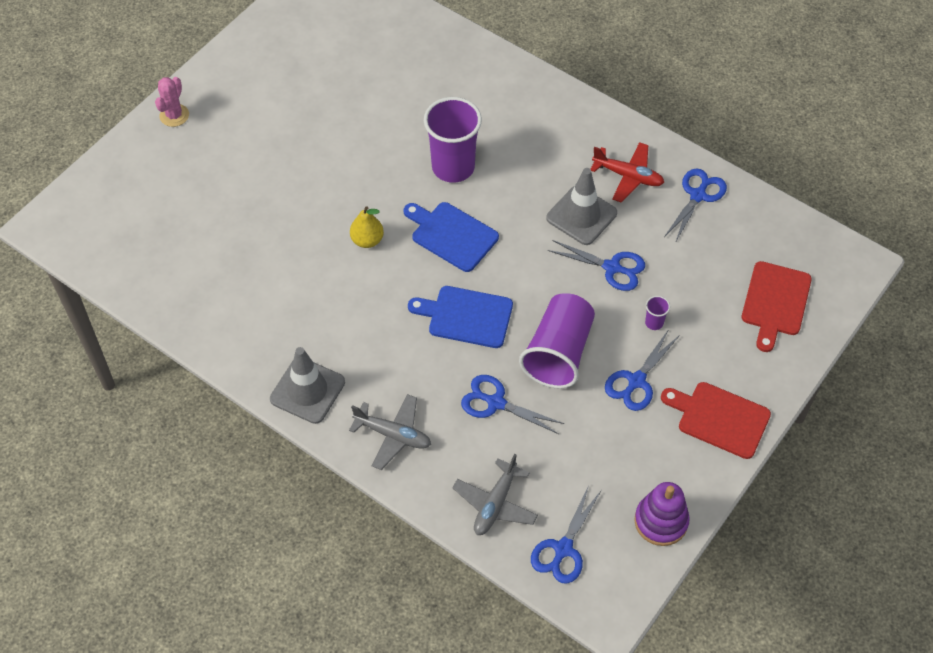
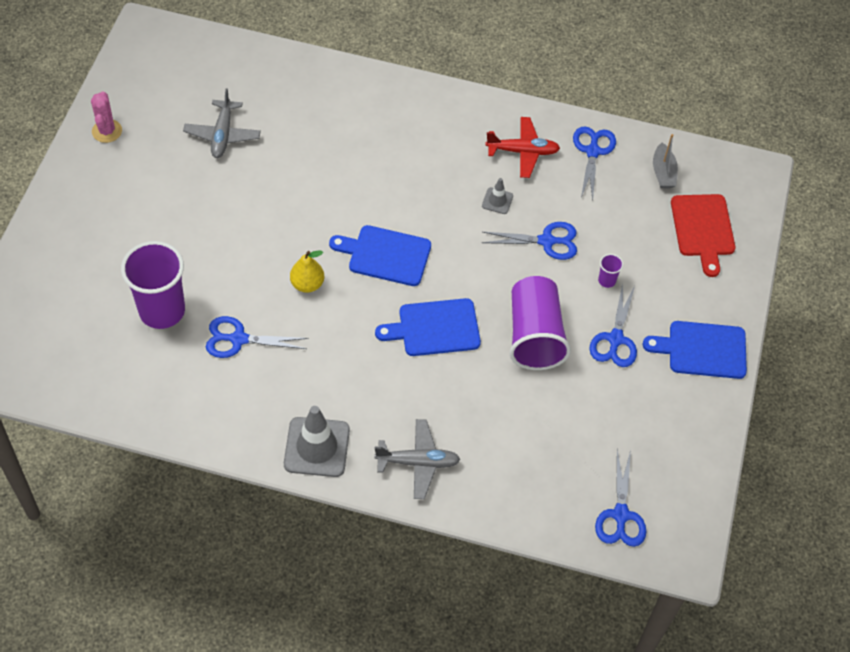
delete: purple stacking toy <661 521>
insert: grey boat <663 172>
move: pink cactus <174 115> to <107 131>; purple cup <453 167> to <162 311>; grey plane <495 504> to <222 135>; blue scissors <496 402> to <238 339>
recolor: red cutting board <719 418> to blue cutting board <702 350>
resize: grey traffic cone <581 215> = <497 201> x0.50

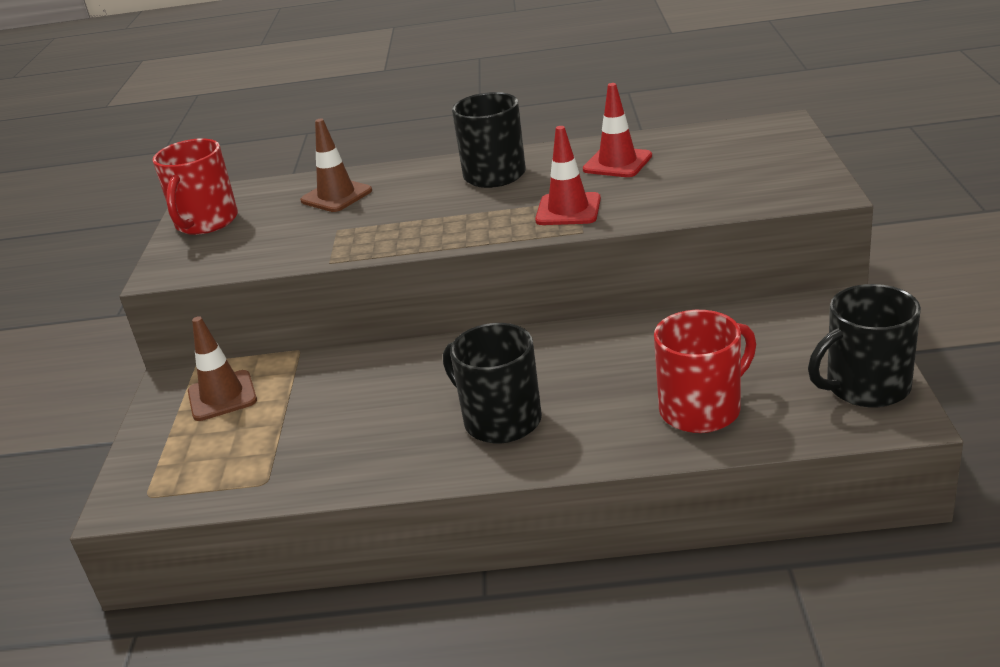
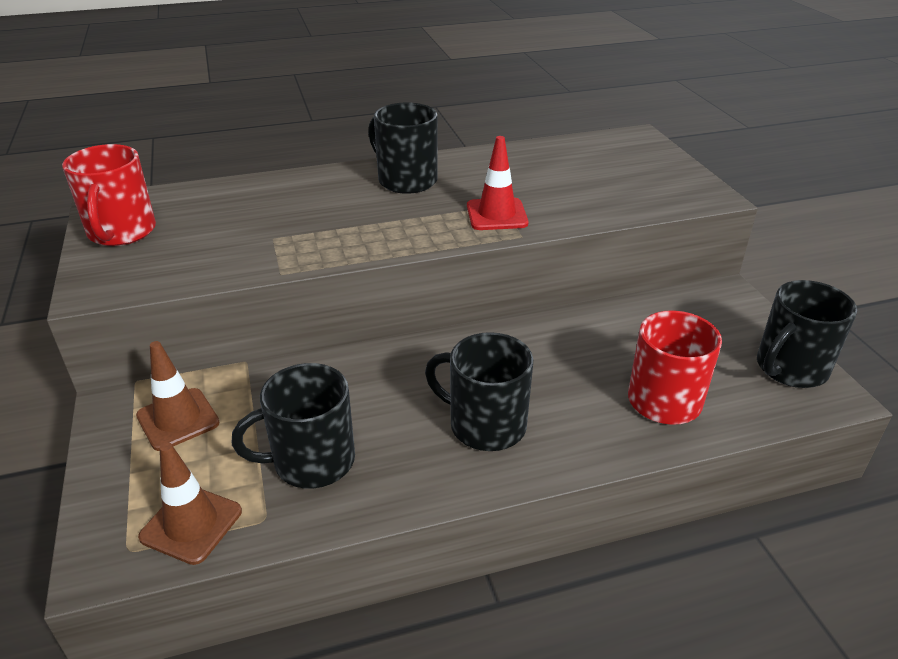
delete: red traffic cone <617 163>
insert: black mug <311 461>
move: brown traffic cone <336 196> to <191 524>

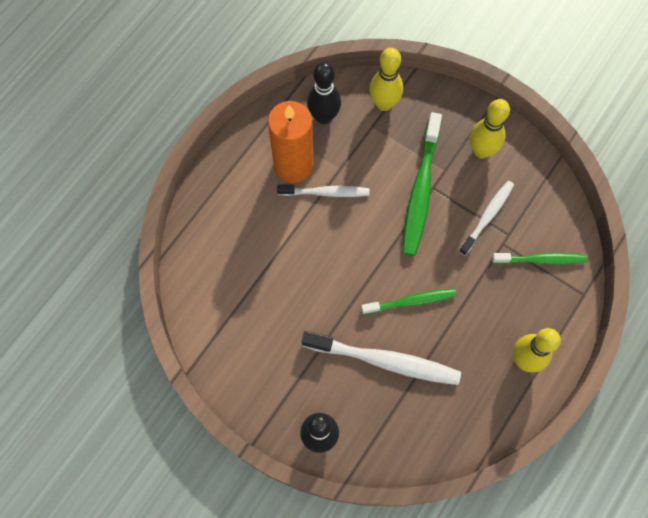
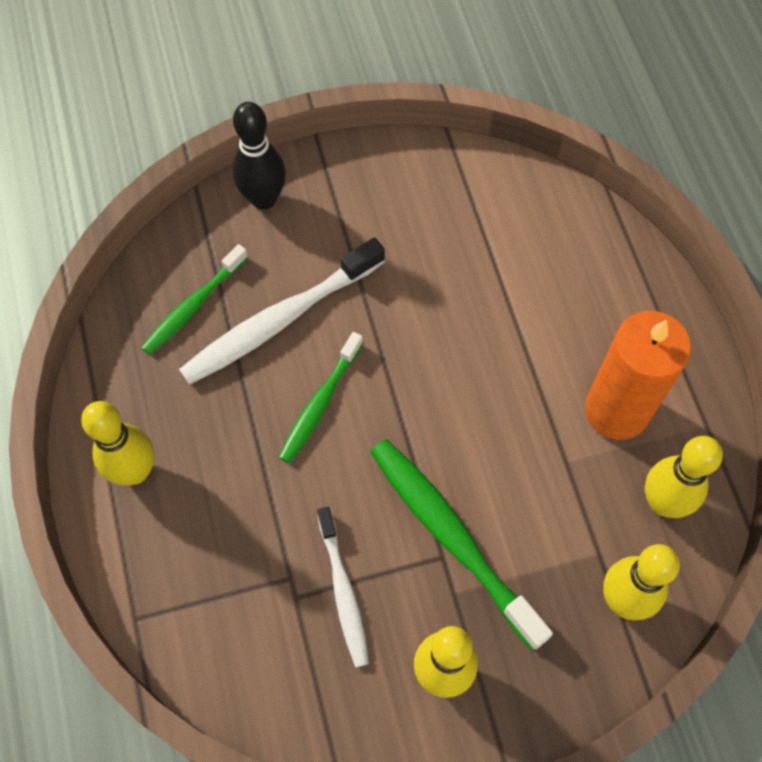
delete: white toothbrush <326 192>
move: green toothbrush <540 260> to <193 306>
recolor: black bowling pin <324 117> to yellow bowling pin <663 502>

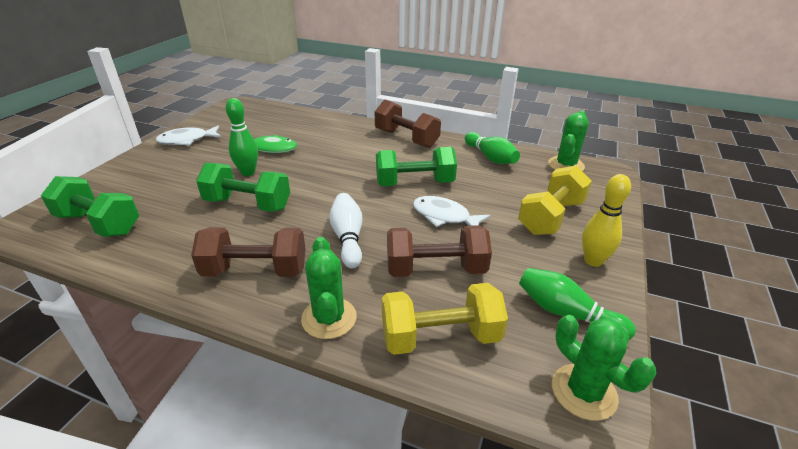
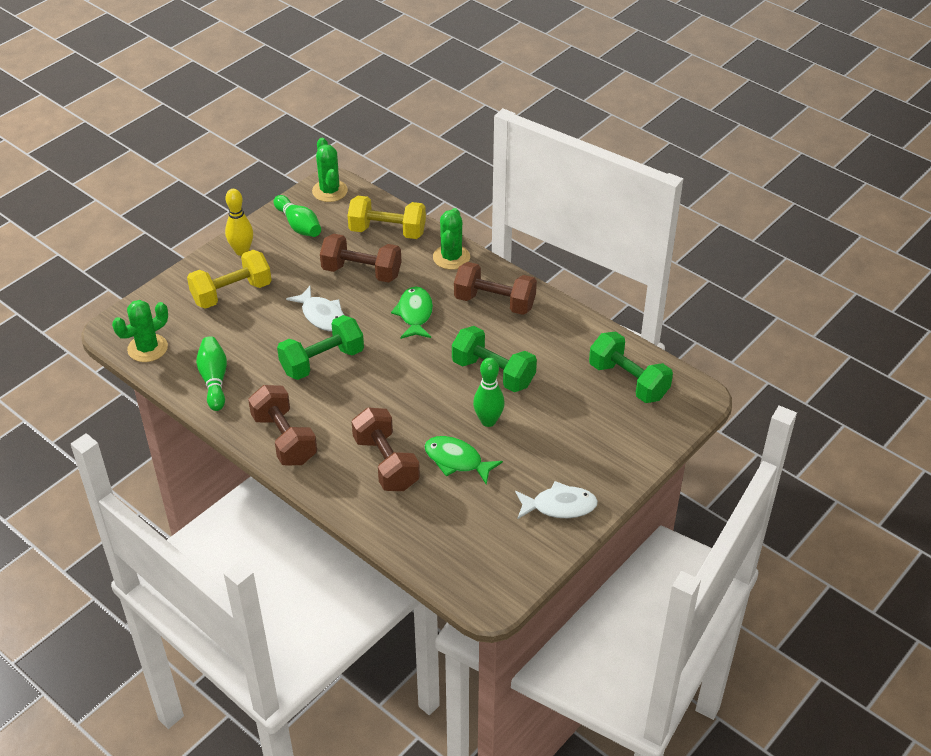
insert: brown dumbbell <386 463>
replace: white bowling pin <348 238> to green fish <415 314>
rotate: green dumbbell <414 183> = <322 361> 45 degrees counterclockwise

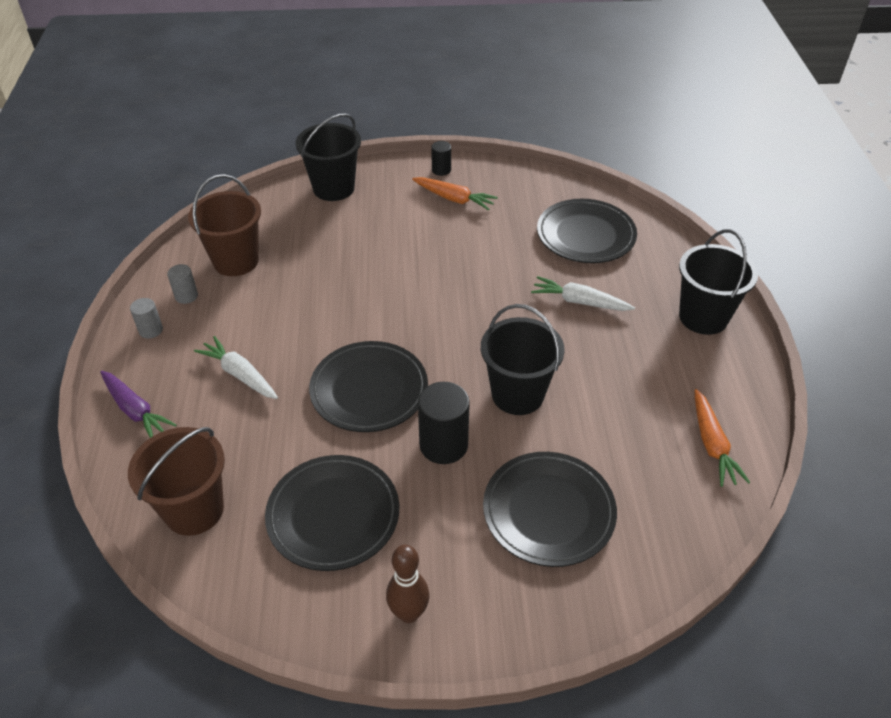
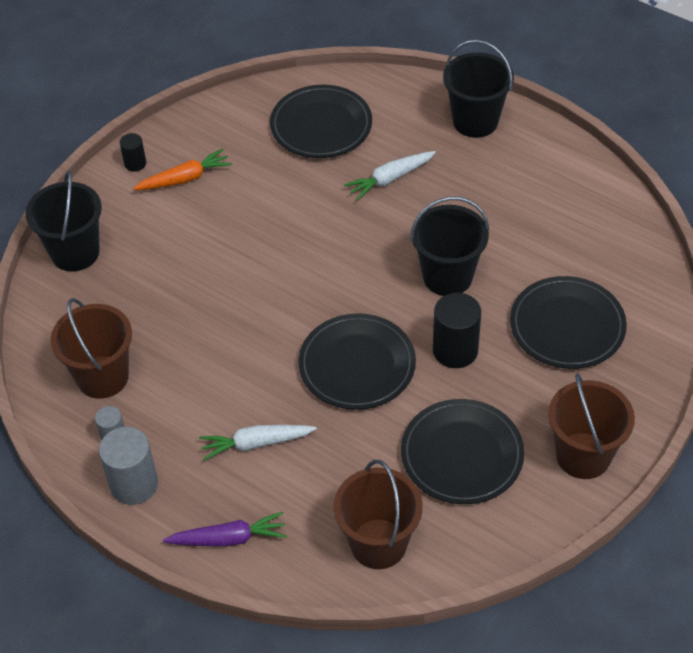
delete: orange carrot <712 444>
replace: brown bowling pin <409 613> to brown bucket <583 455>
resize: grey cylinder <151 330> = <134 484> x1.83

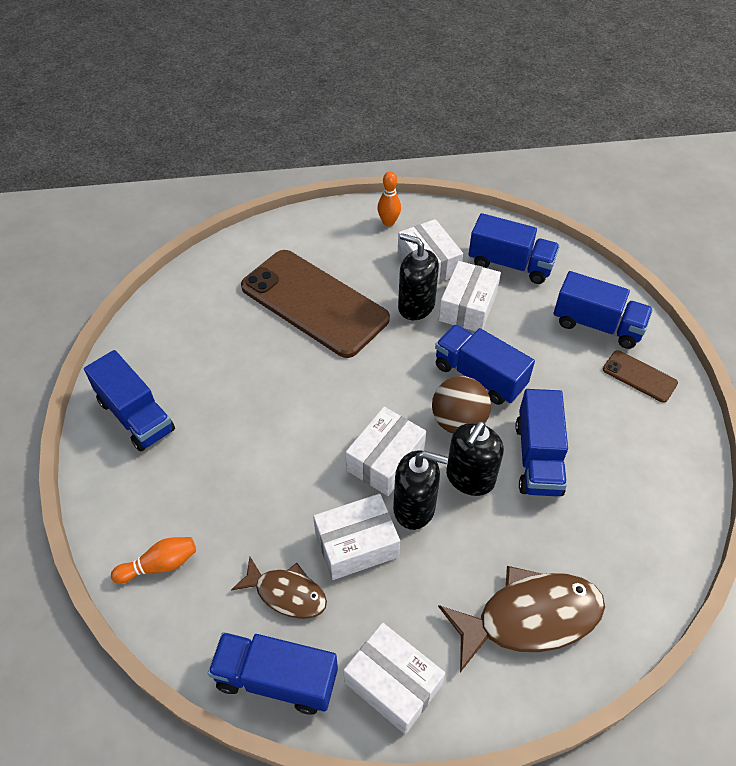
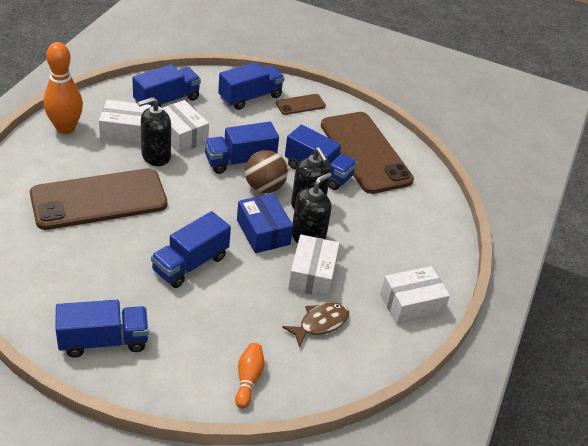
delete: brown fish <530 618>
insert: brown phone <365 152>
move: blue truck <276 679> to <190 264>
recolor: white box <385 460> to blue box <263 232>
resize: orange bowling pin <388 222> = <65 128> x1.84

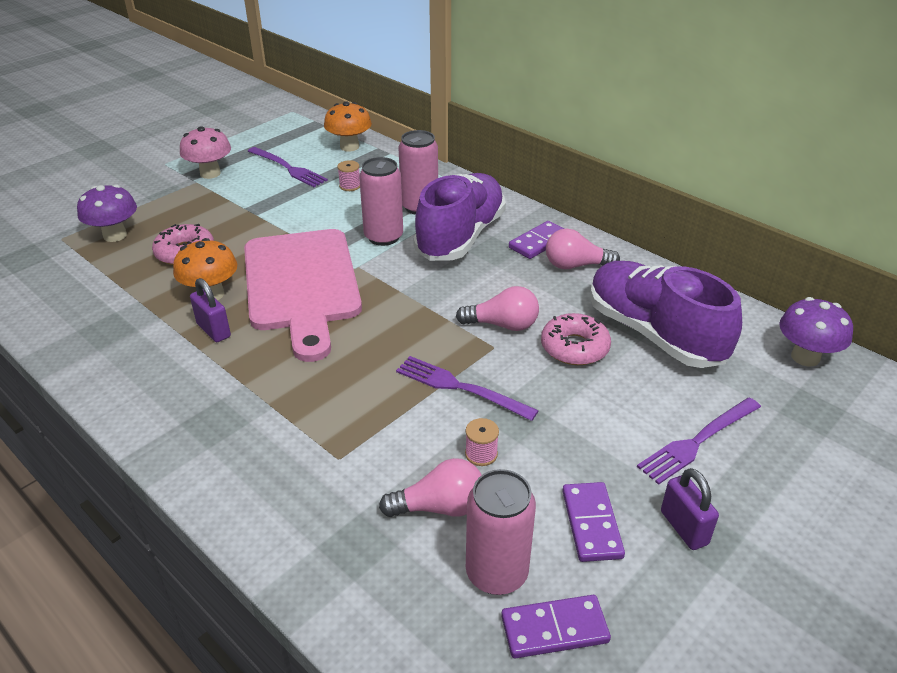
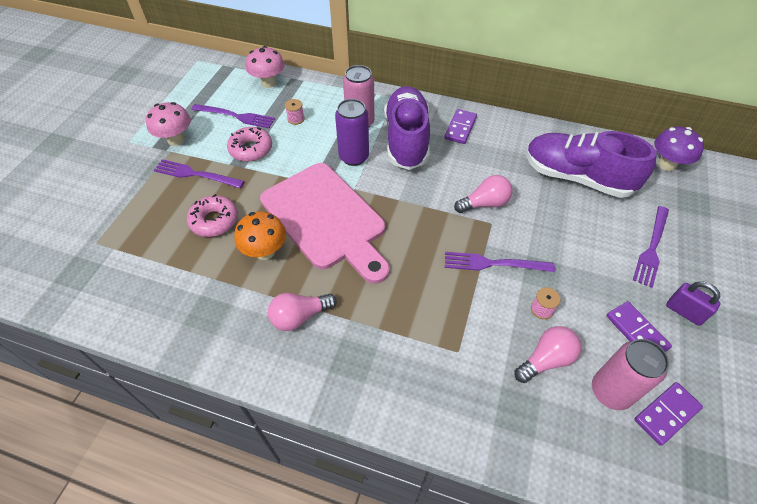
delete: purple mushroom <115 235>; purple padlock <213 330>
insert: purple fork <195 174>
move: pink donut <574 347> to <251 149>; pink light bulb <575 265> to <299 316>
recolor: orange mushroom <349 147> to pink mushroom <268 83>; pink can <383 237> to purple can <354 157>

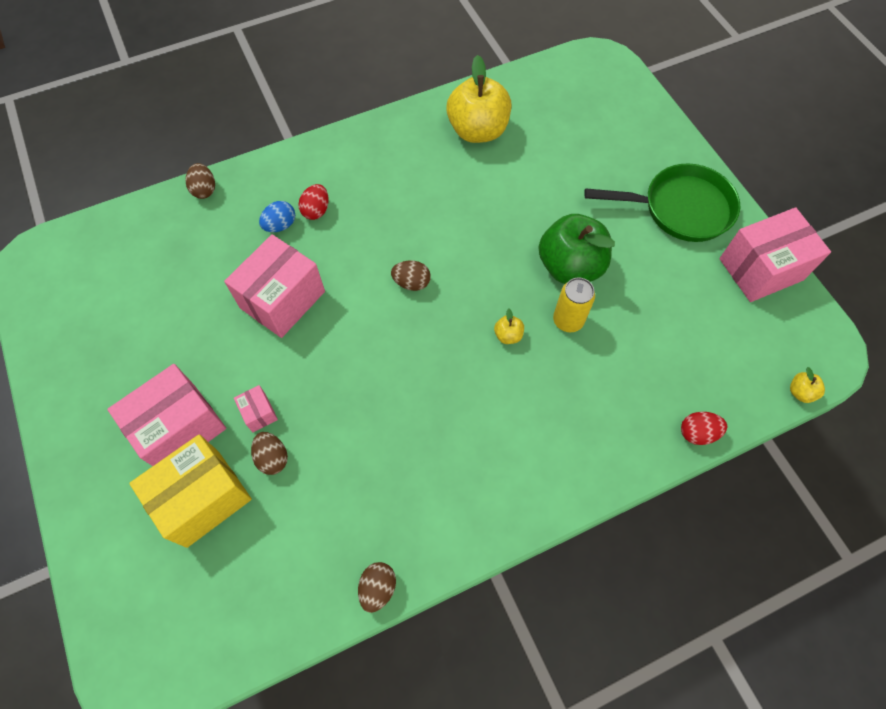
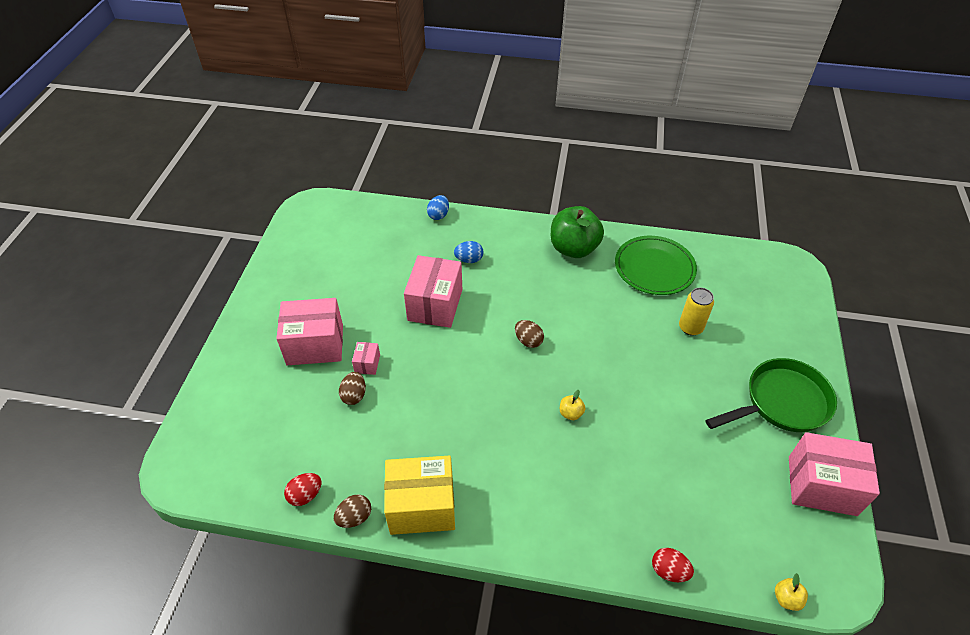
move: yellow box <203 498> to <422 506>; red egg <316 210> to <305 495>; green apple <570 266> to <574 248>; yellow can <568 320> to <690 327>
replace: yellow apple <477 130> to green plate <654 268>
recolor: brown egg <204 190> to blue egg <438 215>
rotate: pink box <282 299> = <435 305> 60 degrees counterclockwise; green pan <680 209> = <781 402> 60 degrees counterclockwise

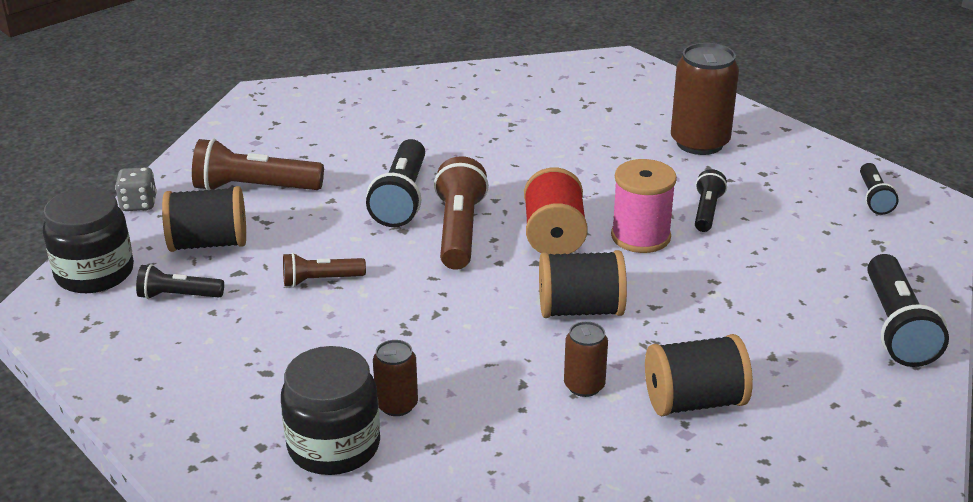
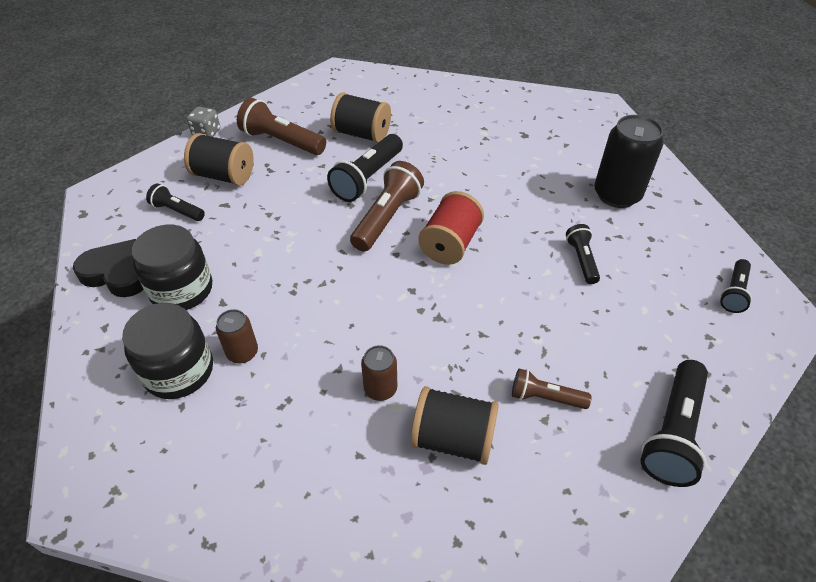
delete: pink spool <640 236>
insert: black heart <118 273>
move: black jar <94 273> to <182 290>; brown flashlight <321 280> to <545 397>; black spool <580 310> to <362 134>
recolor: brown can <699 143> to black can <617 195>
rotate: black flashlight <707 211> = <581 260> 45 degrees counterclockwise

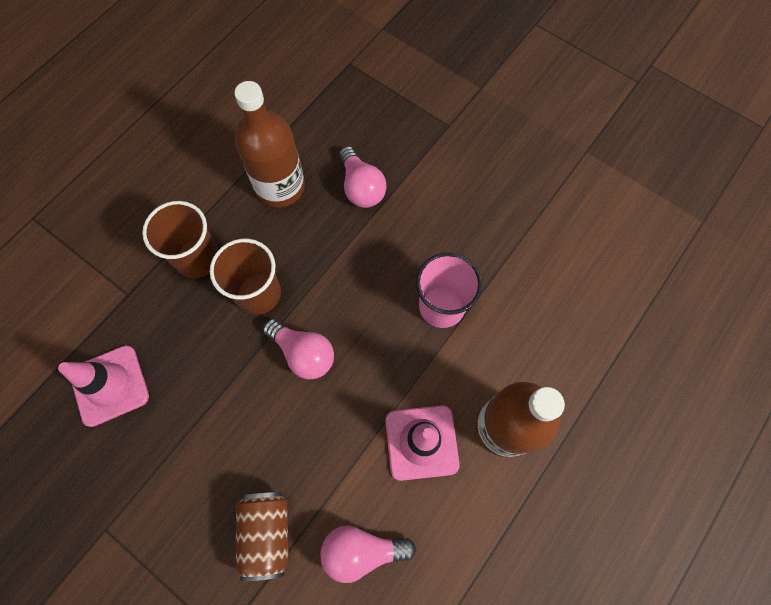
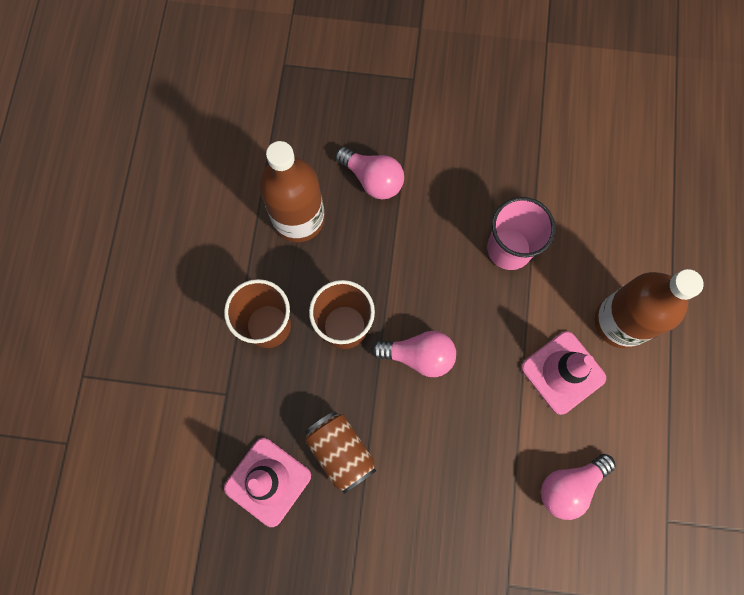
move: brown can <266 532> to <341 452>

